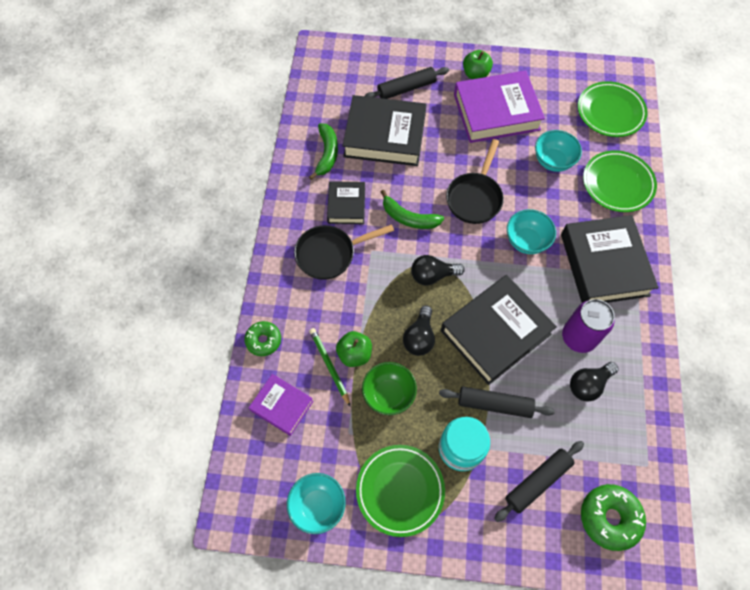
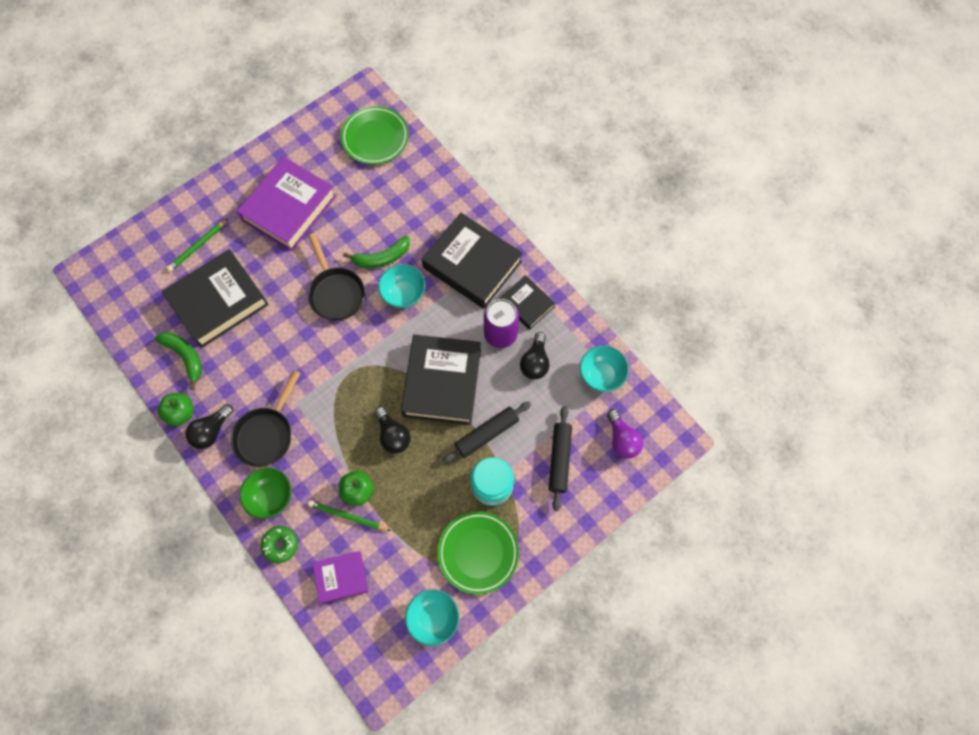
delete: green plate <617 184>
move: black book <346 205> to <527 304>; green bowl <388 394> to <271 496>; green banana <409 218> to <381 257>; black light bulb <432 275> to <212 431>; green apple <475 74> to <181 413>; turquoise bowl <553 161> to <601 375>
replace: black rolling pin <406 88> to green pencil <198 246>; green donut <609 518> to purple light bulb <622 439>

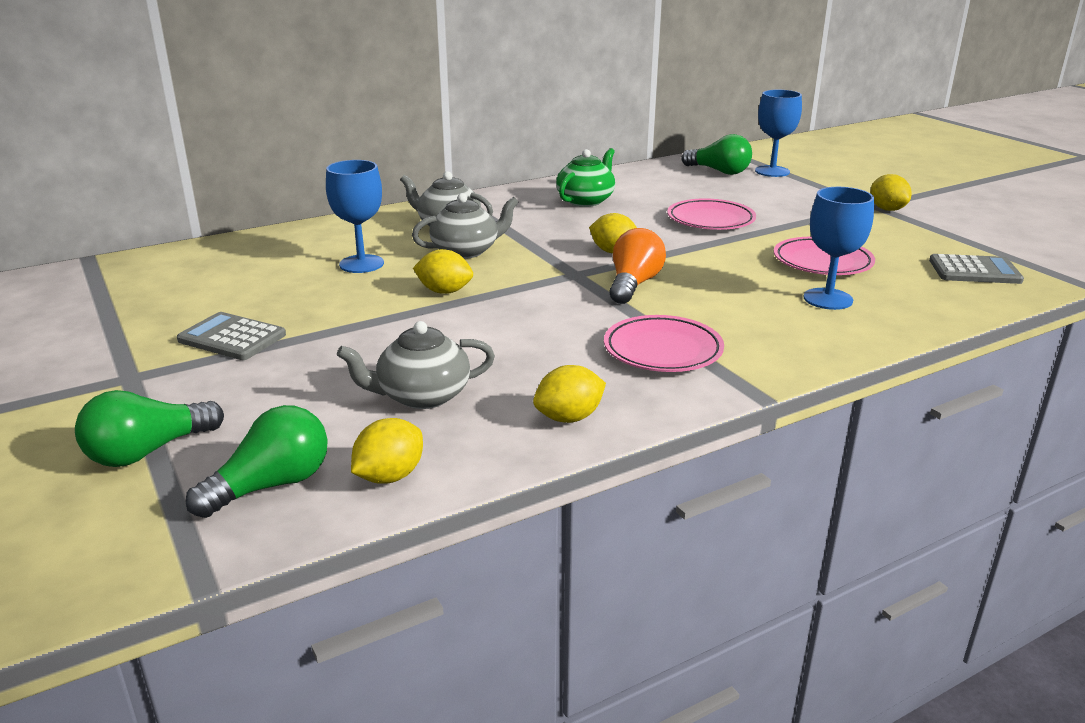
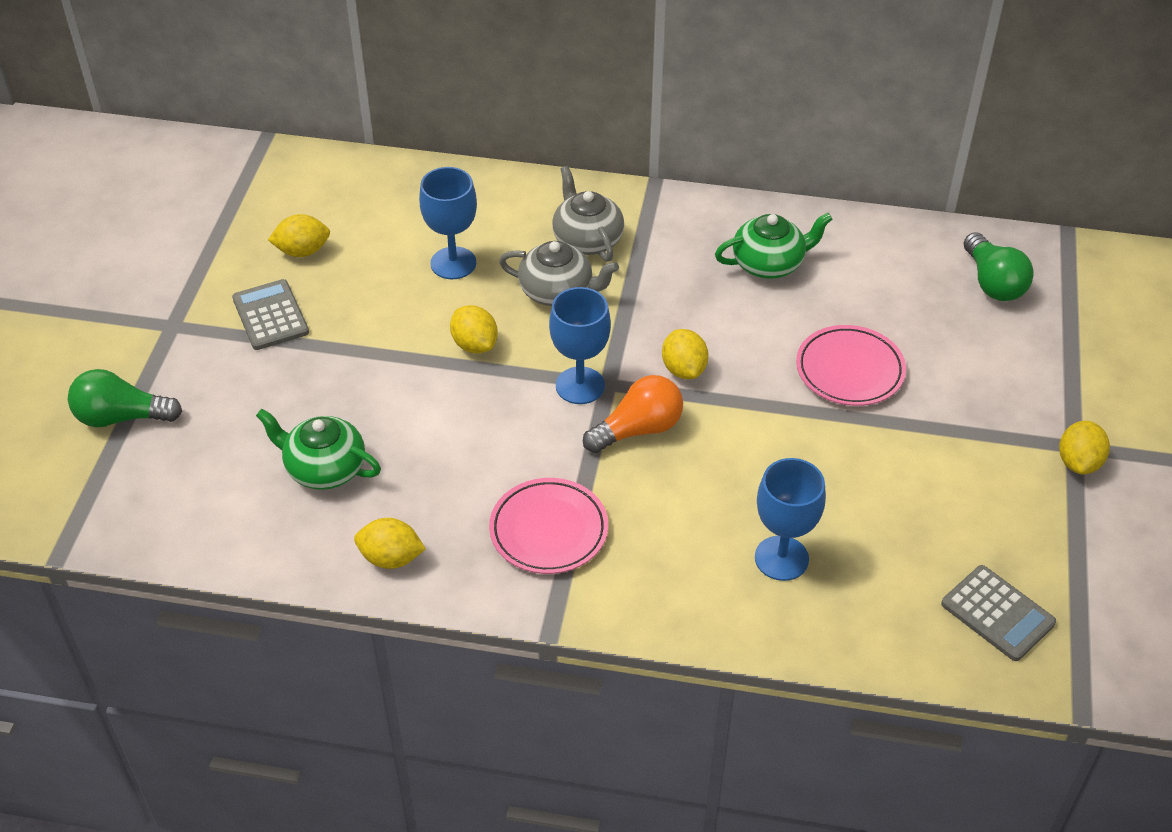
delete: green light bulb <271 485>; pink plate <822 262>
move: yellow lemon <390 476> to <302 251>; blue goblet <772 171> to <580 385>
recolor: grey teapot <422 396> to green teapot <324 468>

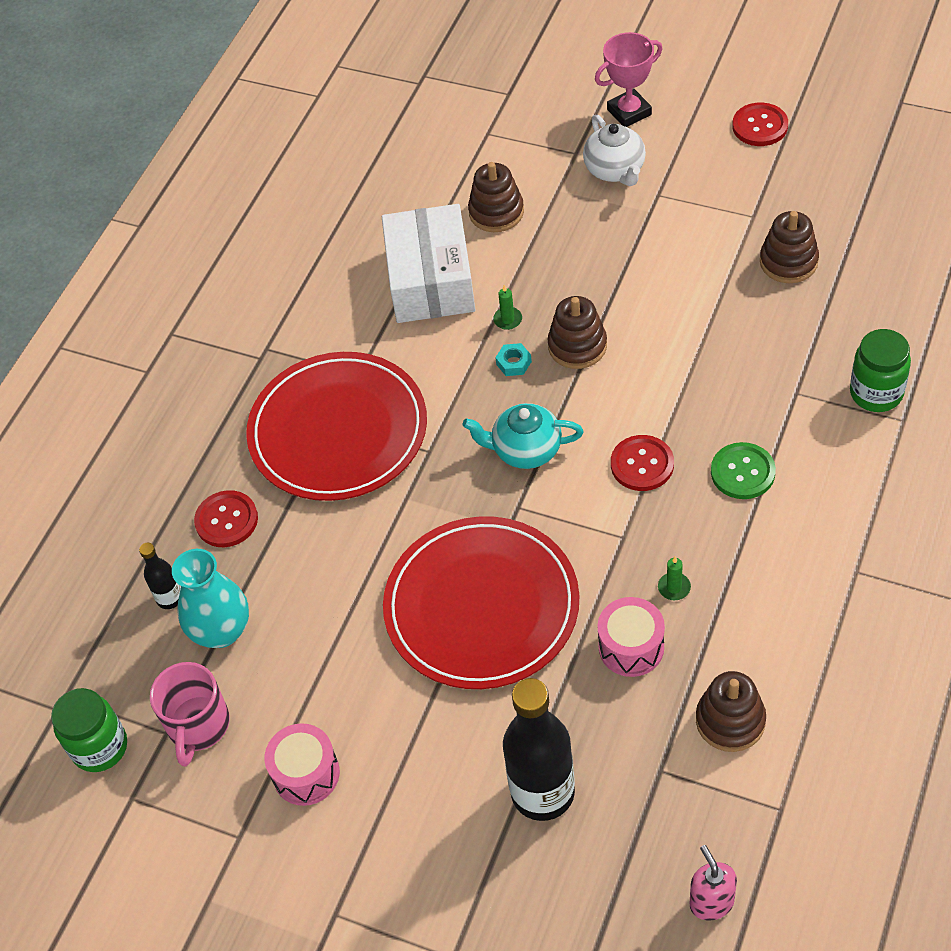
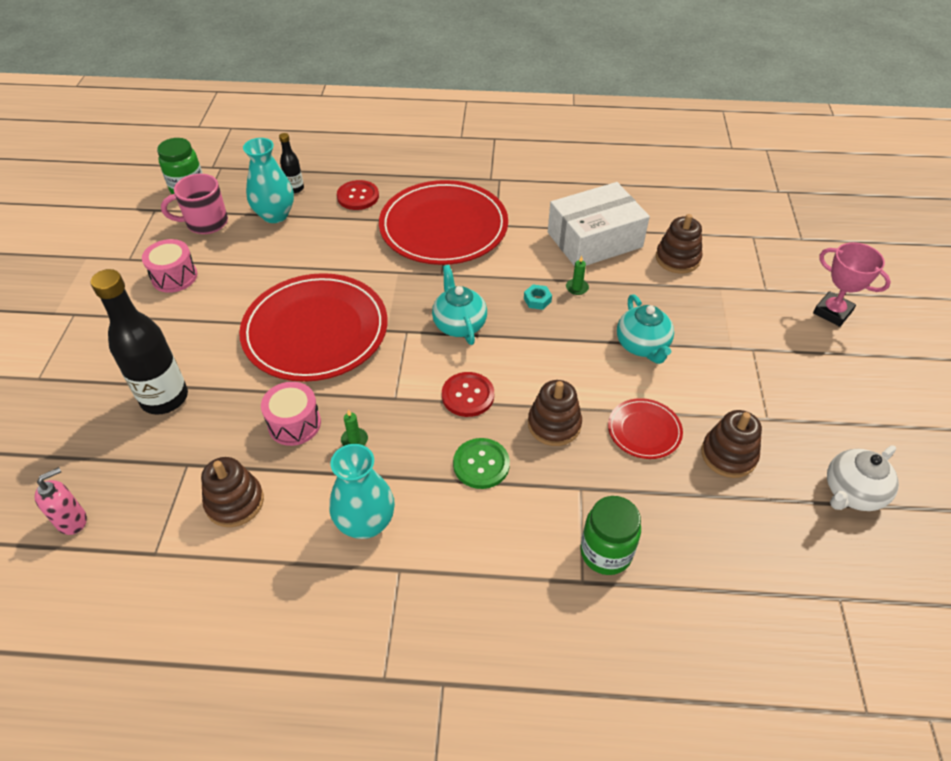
delete: red button <760 126>
insert: turquoise vase <365 523>; red plate <644 430>; turquoise teapot <642 346>
move: brown stacking toy <577 346> to <554 424>; white teapot <615 170> to <852 492>

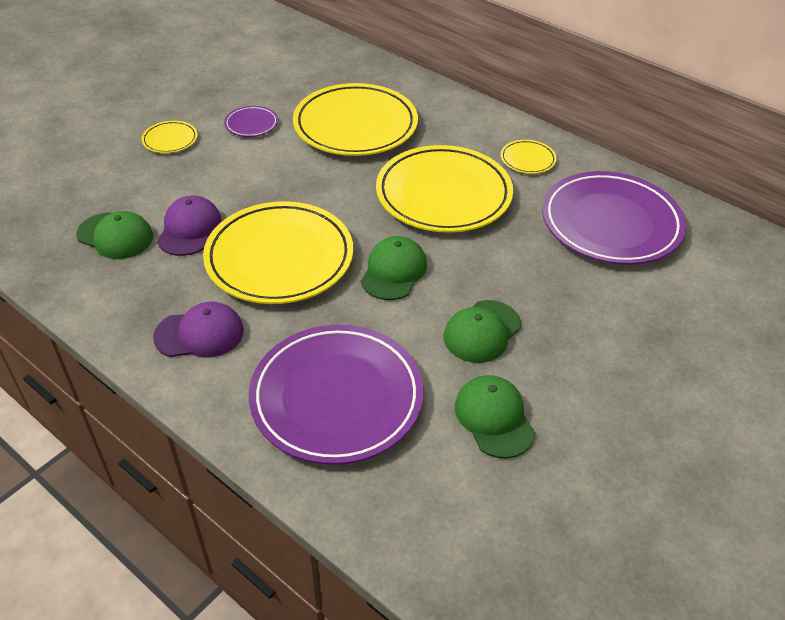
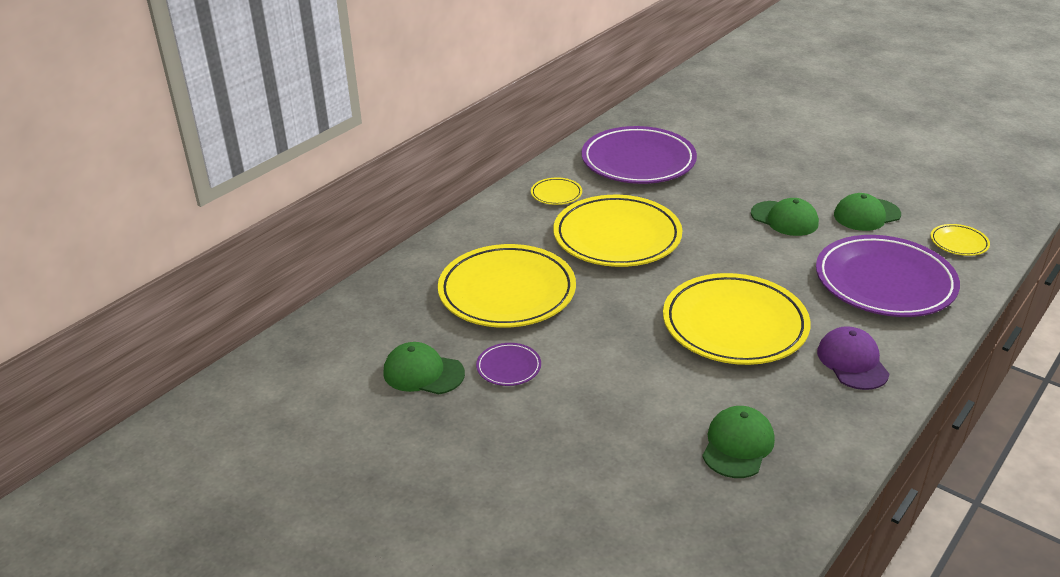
delete: purple cap <189 229>
move: yellow plate <170 140> to <959 243>; green cap <394 271> to <423 373>

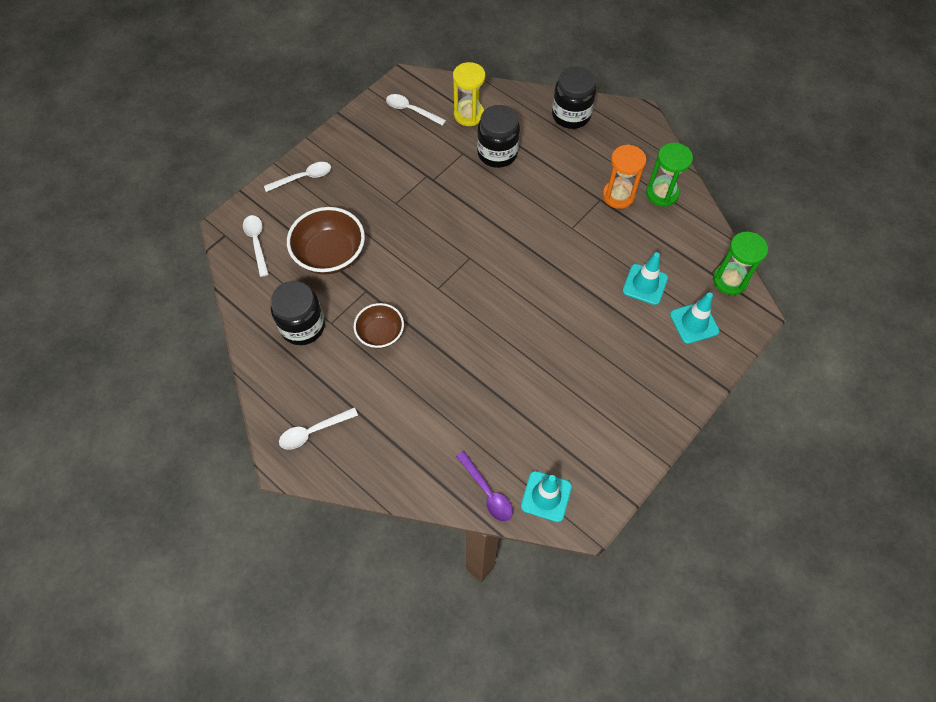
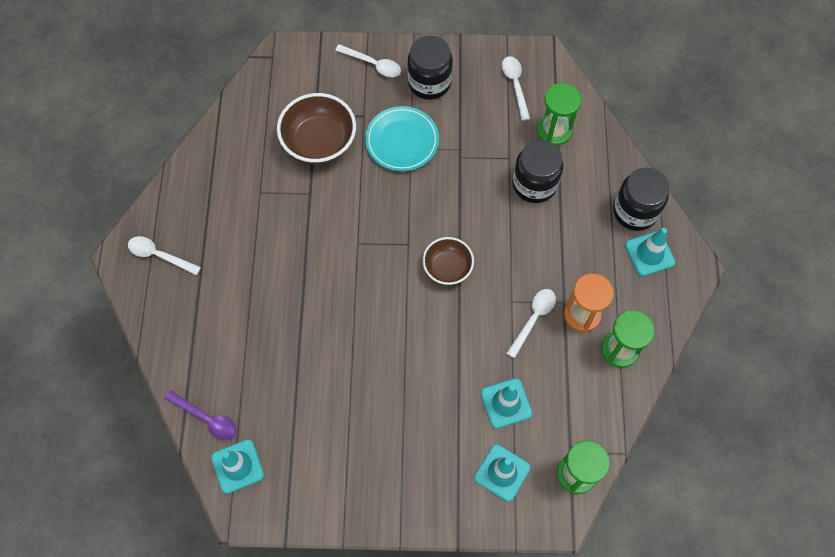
insert: turquoise plate <402 141>; turquoise traffic cone <649 254>
move: white spoon <257 242> to <533 319>; black jar <302 326> to <429 82>; brown bowl <380 333> to <447 267>
recolor: yellow hourglass <469 115> to green hourglass <554 131>
rotate: purple spoon <487 492> = <207 419> 75 degrees counterclockwise

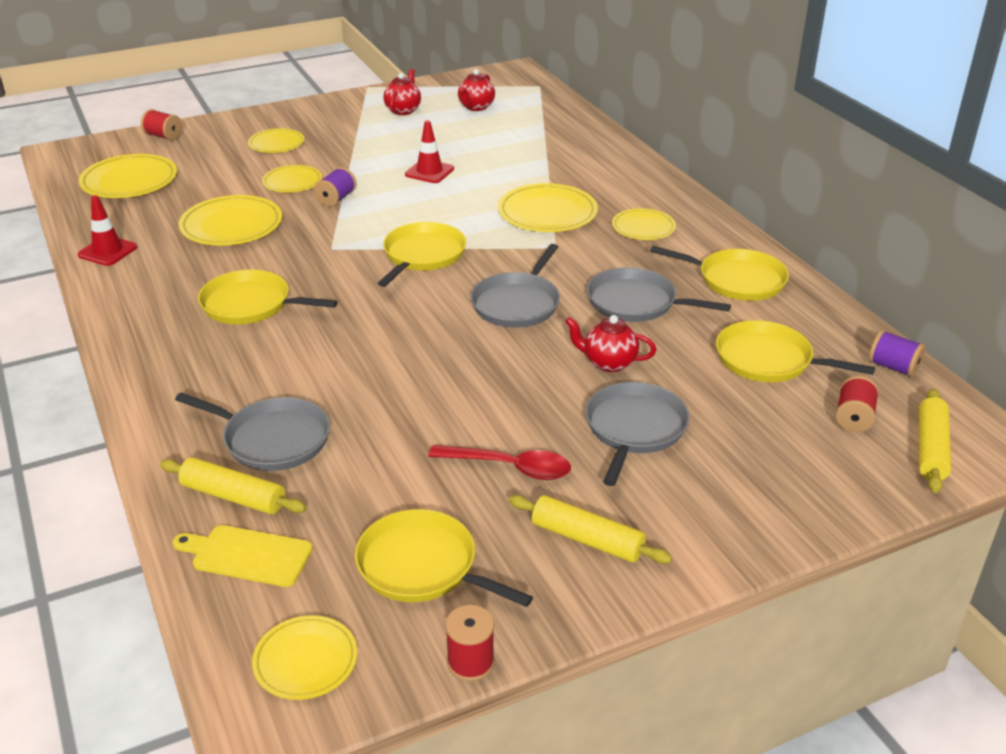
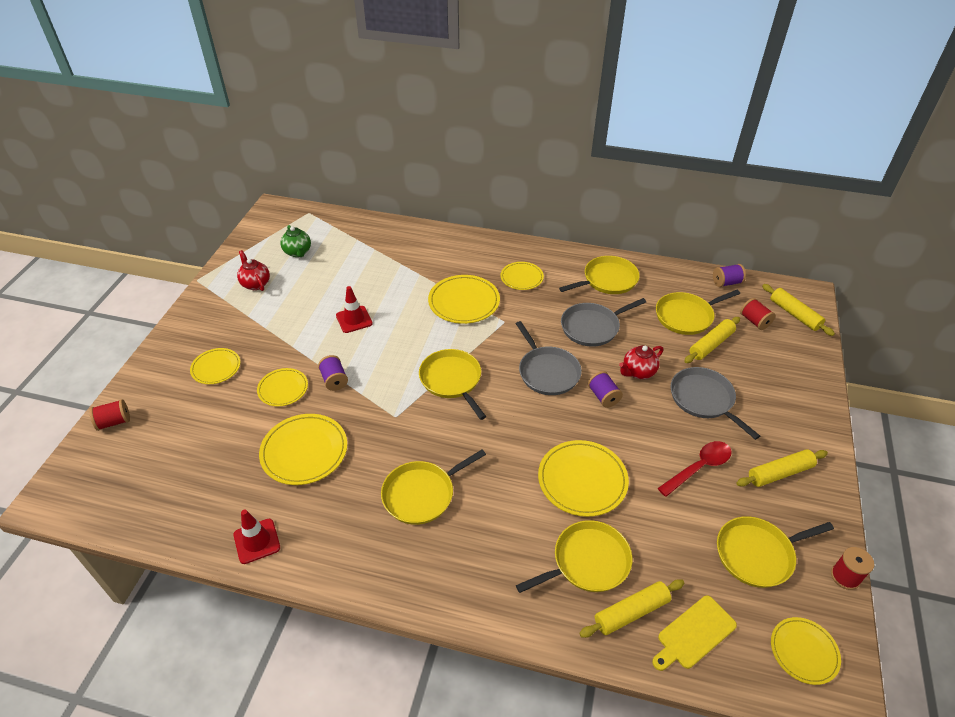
insert: purple spool <603 396>; yellow rolling pin <711 345>
move: yellow plate <129 181> to <582 480>
recolor: grey pan <272 439> to yellow pan <587 562>; red teapot <476 107> to green teapot <298 252>

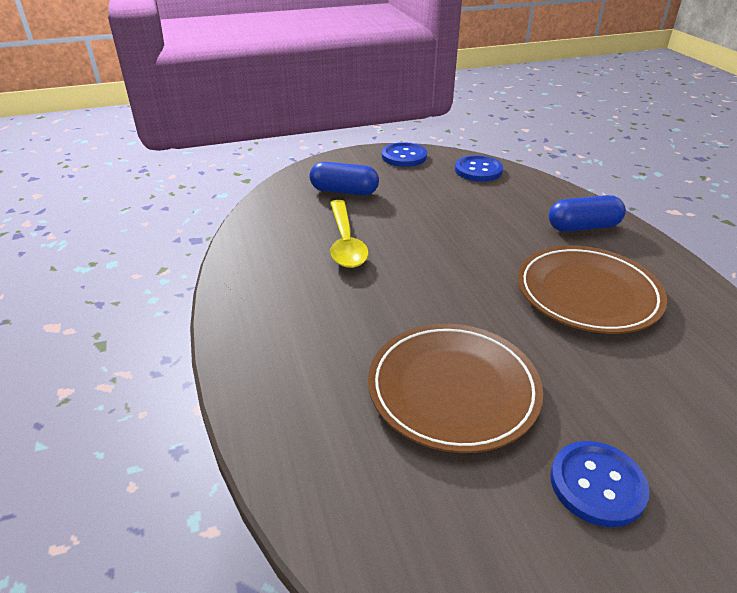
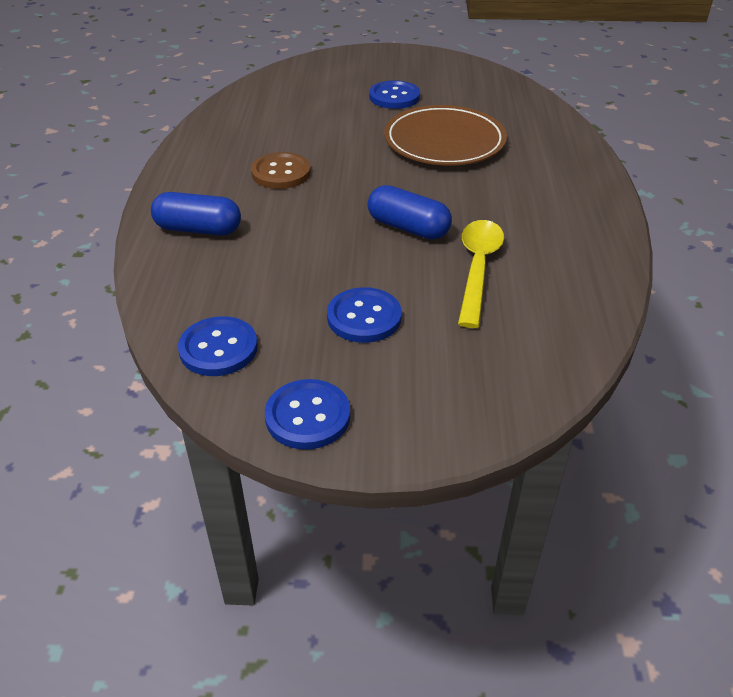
insert: blue button <364 317>
move: blue capsule <344 191> to <408 228>
replace: brown plate <587 293> to brown button <281 173>

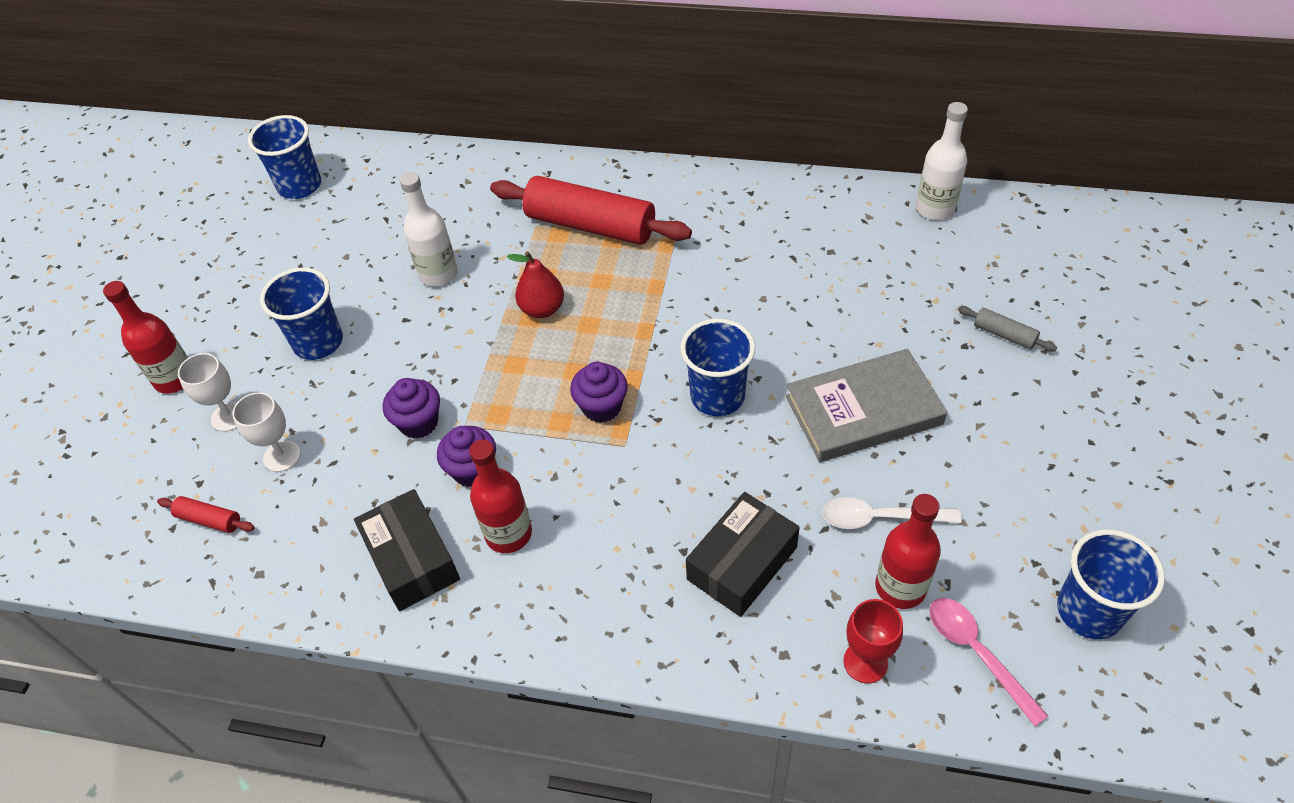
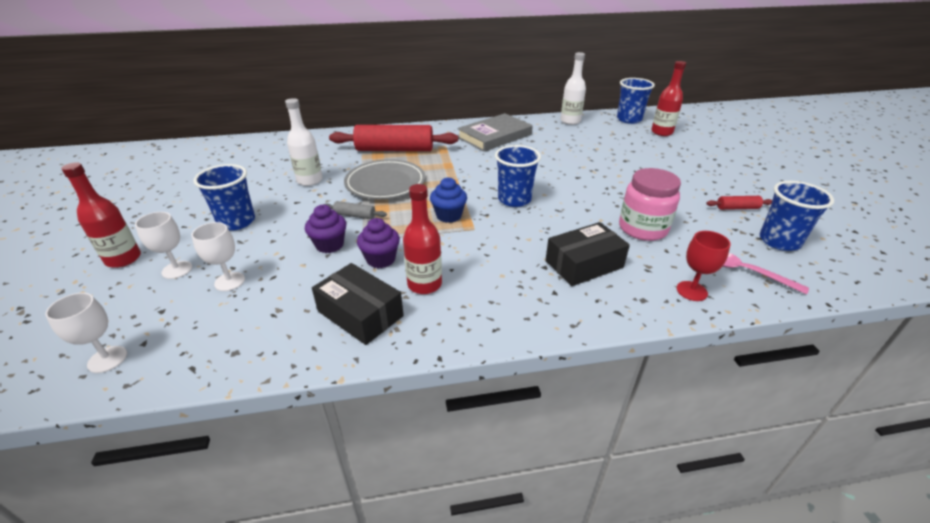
insert: white goblet <107 359>
move: red rolling pin <209 520> to <737 208>; blue cup <300 186> to <629 119>; grey book <863 410> to <494 136>; red bottle <900 587> to <661 132>; grey rolling pin <1004 335> to <355 215>
replace: red pear <542 309> to grey plate <385 183>; white spoon <880 518> to pink jar <642 228>
recolor: purple cupcake <601 407> to blue cupcake <449 216>
rotate: black box <742 563> = <584 264> 45 degrees clockwise

